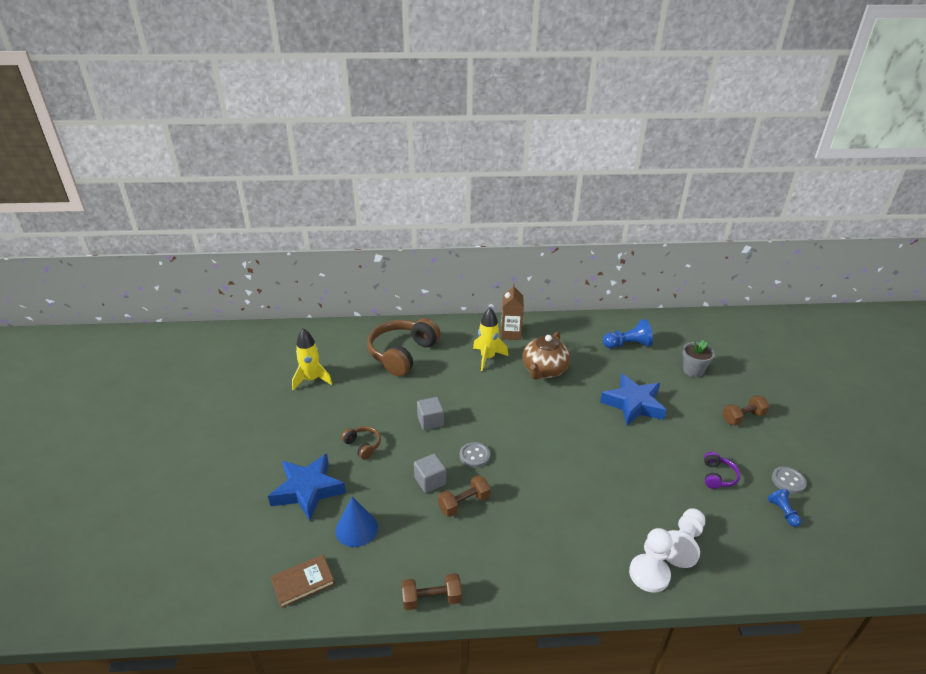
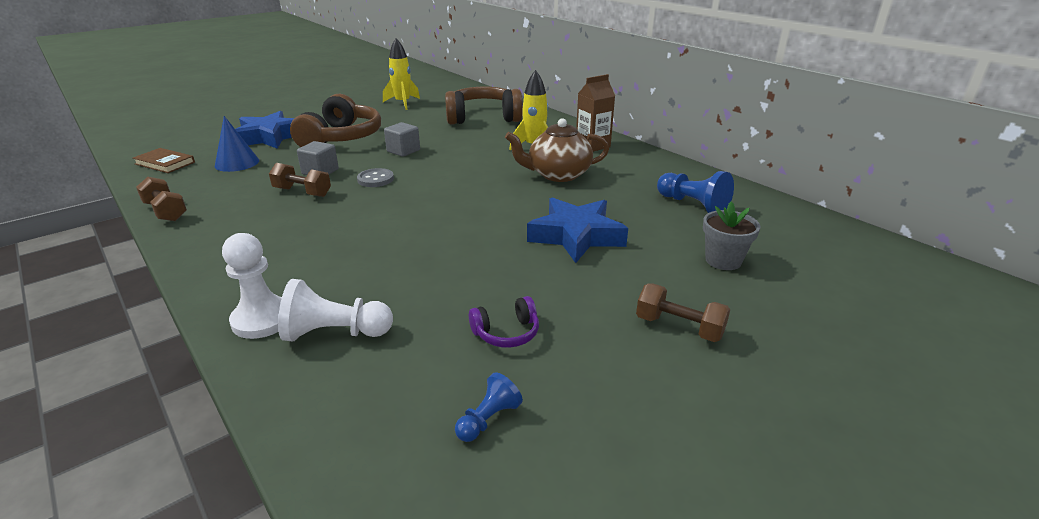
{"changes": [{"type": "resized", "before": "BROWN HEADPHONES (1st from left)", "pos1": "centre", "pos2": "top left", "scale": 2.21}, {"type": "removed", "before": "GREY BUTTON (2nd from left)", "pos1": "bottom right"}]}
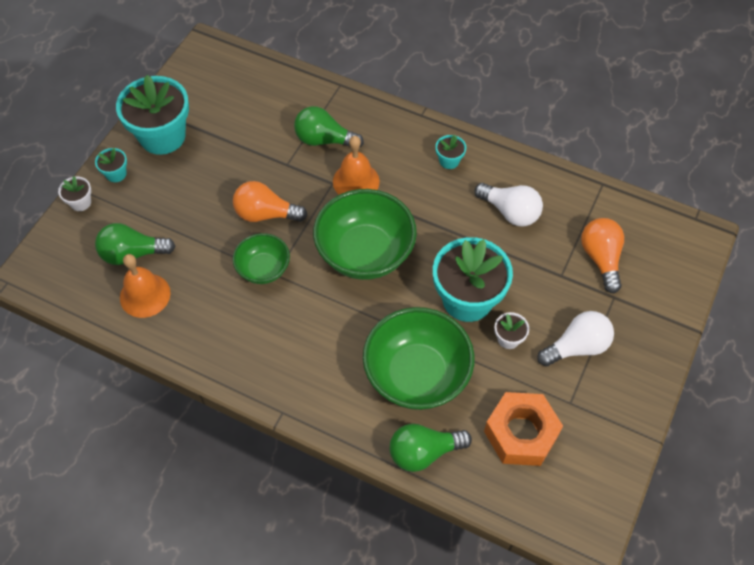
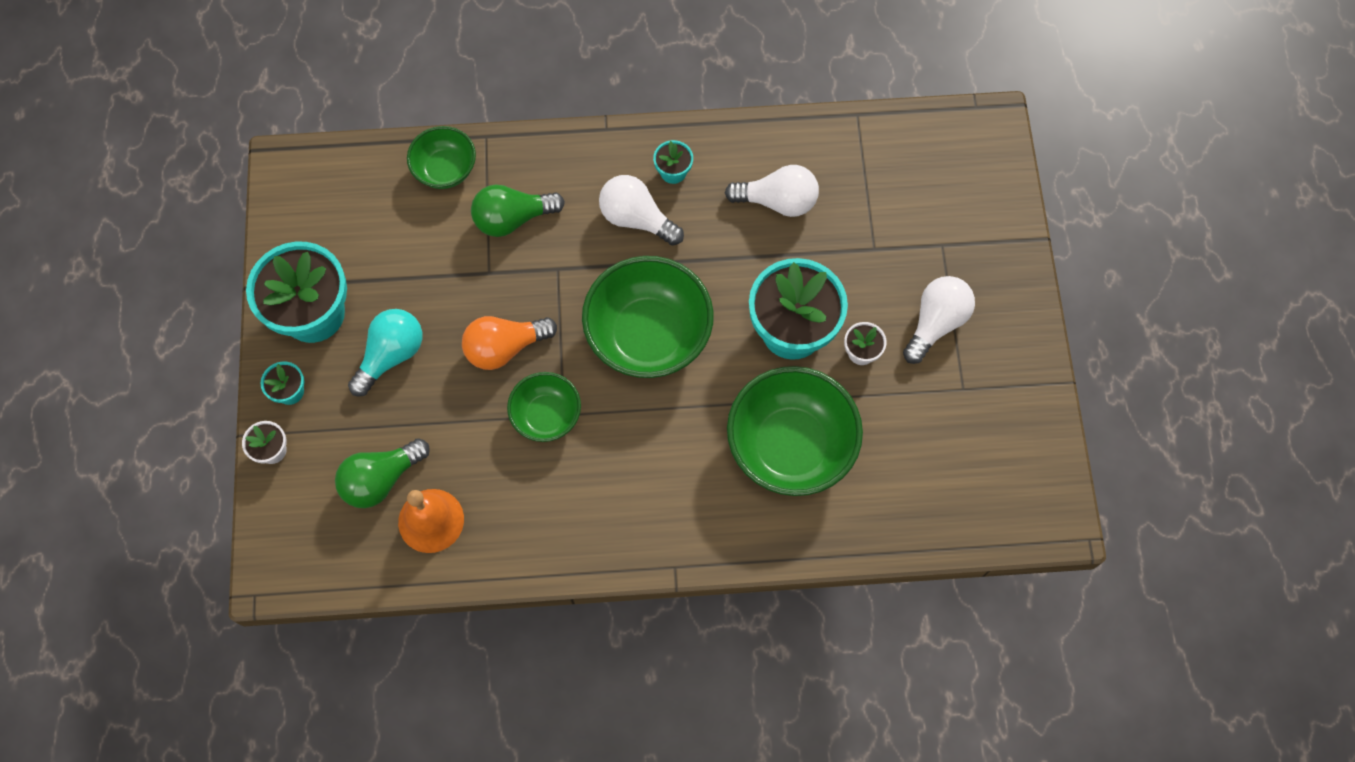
{"changes": [{"type": "added", "after": "TURQUOISE LIGHT BULB", "pos2": "middle left"}, {"type": "added", "after": "GREEN BOWL (1st from left)", "pos2": "top left"}, {"type": "added", "after": "WHITE LIGHT BULB (1st from left)", "pos2": "top centre"}, {"type": "removed", "before": "ORANGE BELL (2nd from left)", "pos1": "top centre"}, {"type": "removed", "before": "GREEN LIGHT BULB (3rd from left)", "pos1": "bottom centre"}, {"type": "removed", "before": "ORANGE NUT", "pos1": "bottom right"}, {"type": "removed", "before": "ORANGE LIGHT BULB (2nd from left)", "pos1": "middle right"}]}
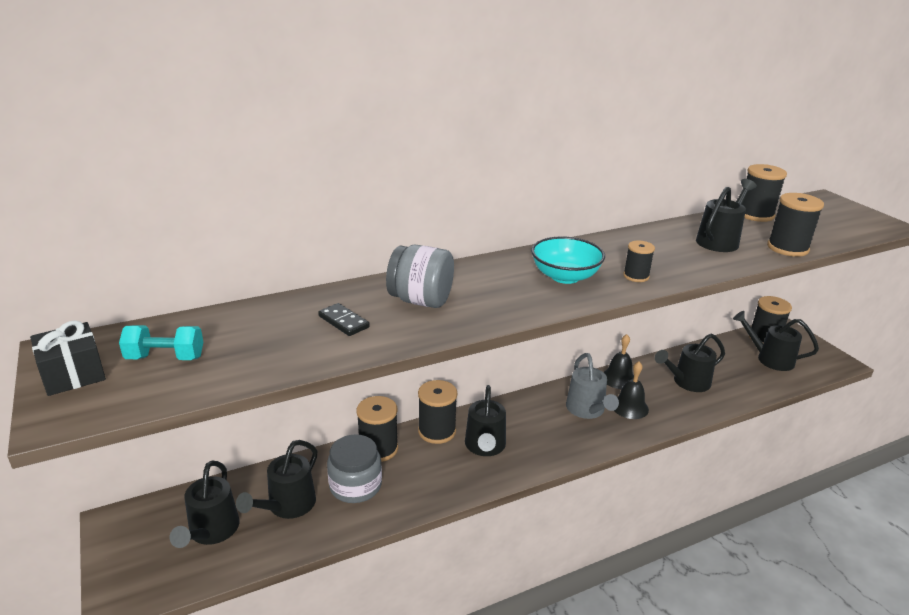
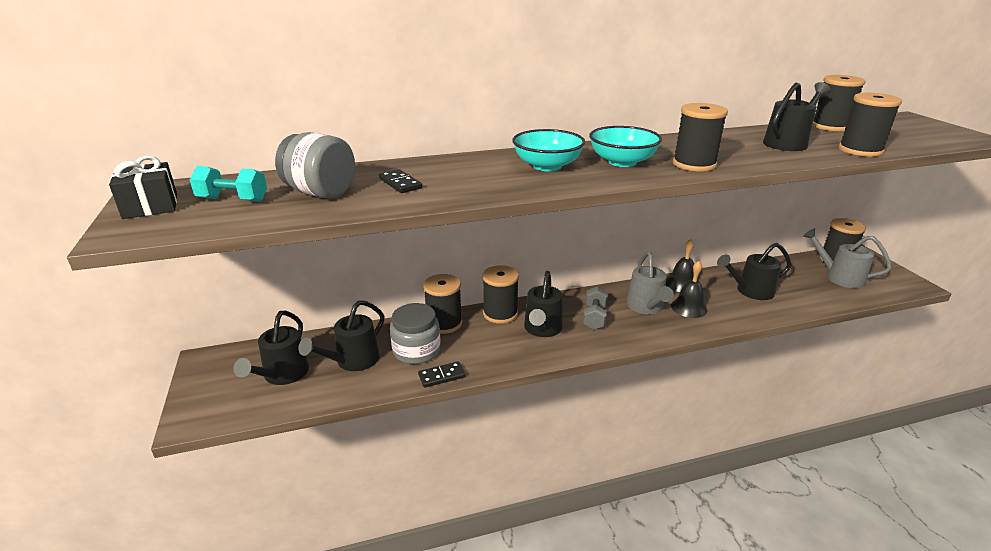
{"changes": [{"type": "moved", "before": "GREY JAR (2nd from left in the first image)", "after": "GREY JAR (1st from left)", "pos1": "centre", "pos2": "top left"}, {"type": "added", "after": "BLACK DOMINO (2nd from left)", "pos2": "bottom centre"}, {"type": "added", "after": "TURQUOISE BOWL (1st from left)", "pos2": "top centre"}, {"type": "added", "after": "GREY DUMBBELL", "pos2": "centre"}, {"type": "resized", "before": "BLACK SPOOL (3rd from left)", "pos1": "middle right", "pos2": "top right", "scale": 1.67}, {"type": "recoloured", "before": "BLACK WATERING CAN (6th from left)", "after": "GREY WATERING CAN (2nd from left)", "pos1": "middle right", "pos2": "middle right"}]}
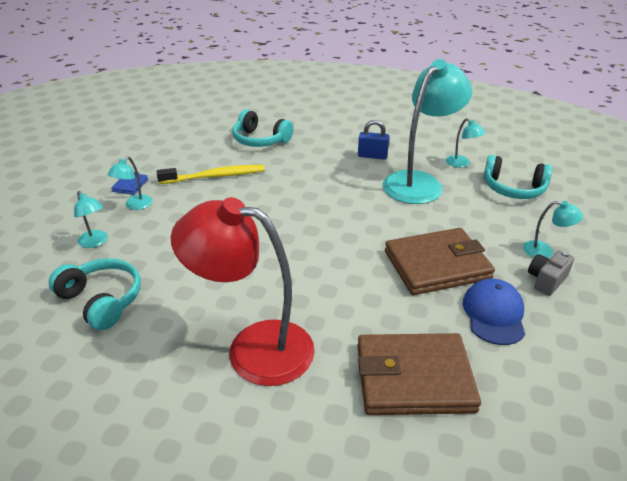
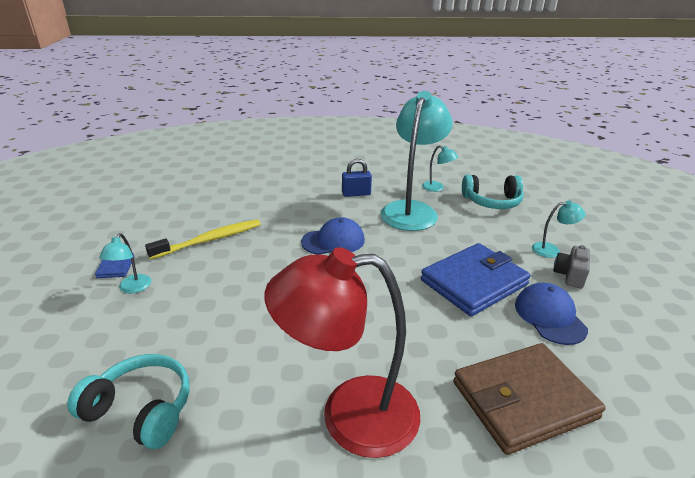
{"changes": [{"type": "added", "after": "BLUE CAP (1st from left)", "pos2": "centre"}, {"type": "recoloured", "before": "BROWN WALLET (2nd from left)", "after": "BLUE WALLET (2nd from left)", "pos1": "middle right", "pos2": "middle right"}, {"type": "removed", "before": "TURQUOISE LAMP (1st from left)", "pos1": "middle left"}, {"type": "removed", "before": "TURQUOISE HEADPHONES (2nd from left)", "pos1": "top centre"}]}
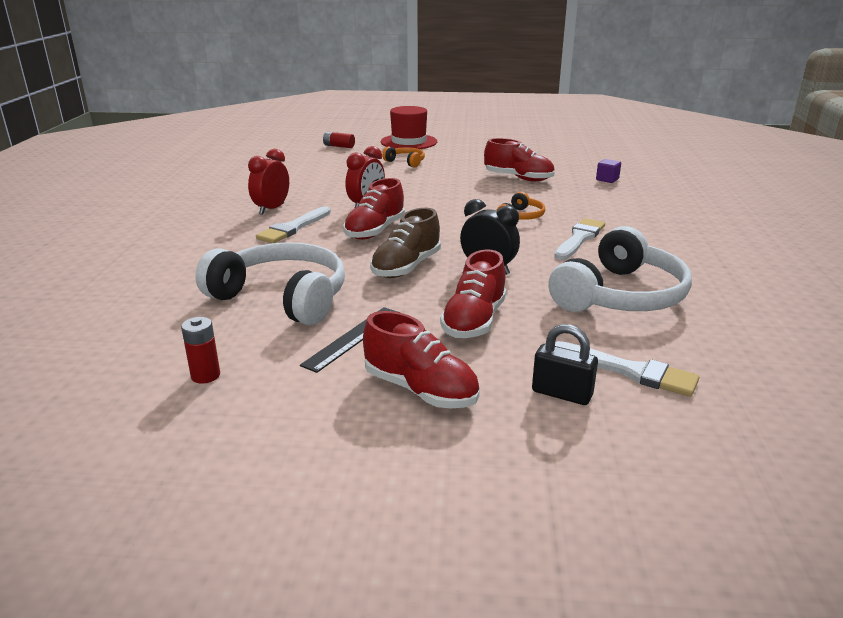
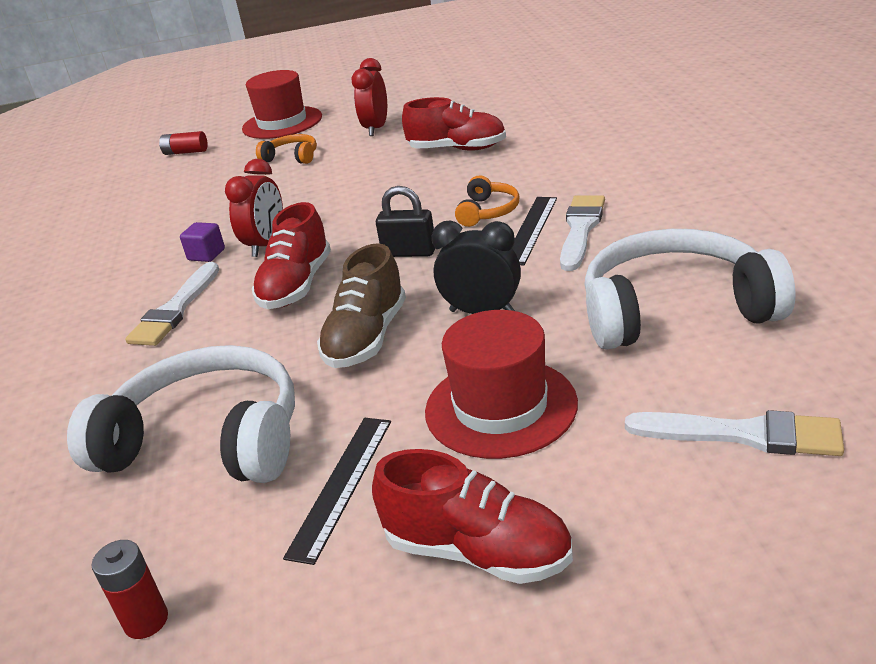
{"changes": [{"type": "moved", "before": "PURPLE CUBE", "pos1": "top right", "pos2": "middle left"}, {"type": "moved", "before": "RED CLOCK (1st from left in the first image)", "after": "RED CLOCK (2nd from left)", "pos1": "top left", "pos2": "top centre"}, {"type": "moved", "before": "BLACK PADLOCK", "pos1": "middle right", "pos2": "top centre"}, {"type": "replaced", "before": "RED SHOE (3rd from left)", "after": "RED HAT (2nd from left)", "pos1": "centre", "pos2": "centre"}, {"type": "added", "after": "BLACK RULER (2nd from left)", "pos2": "centre"}, {"type": "turned", "before": "WHITE HEADPHONES (2nd from left)", "pos1": "middle right", "pos2": "middle right", "turn": -120}]}
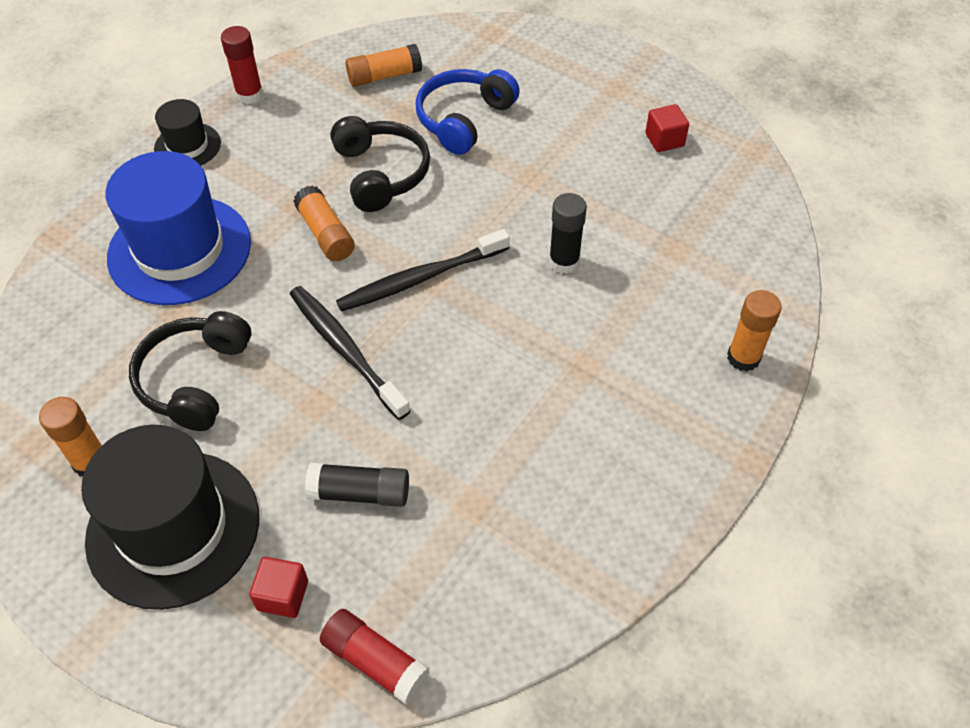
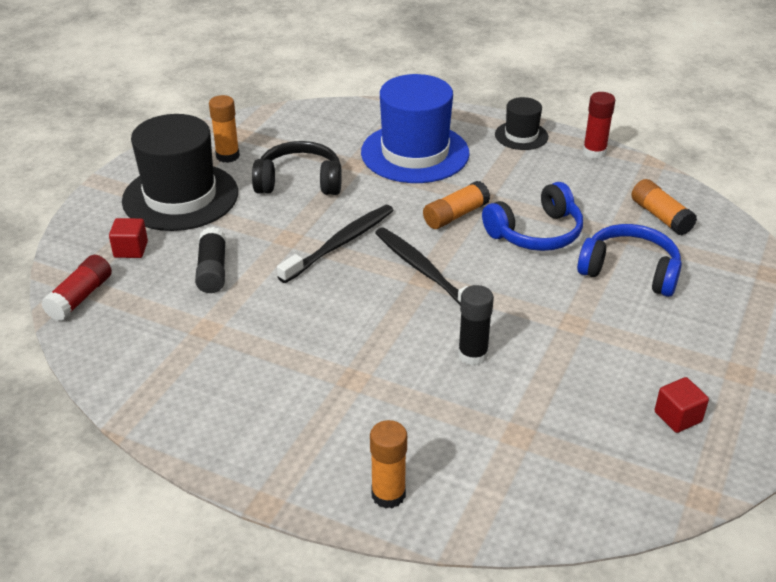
{"changes": [{"type": "recoloured", "before": "BLACK HEADPHONES (2nd from left)", "after": "BLUE HEADPHONES (1st from left)", "pos1": "top centre", "pos2": "middle right"}]}
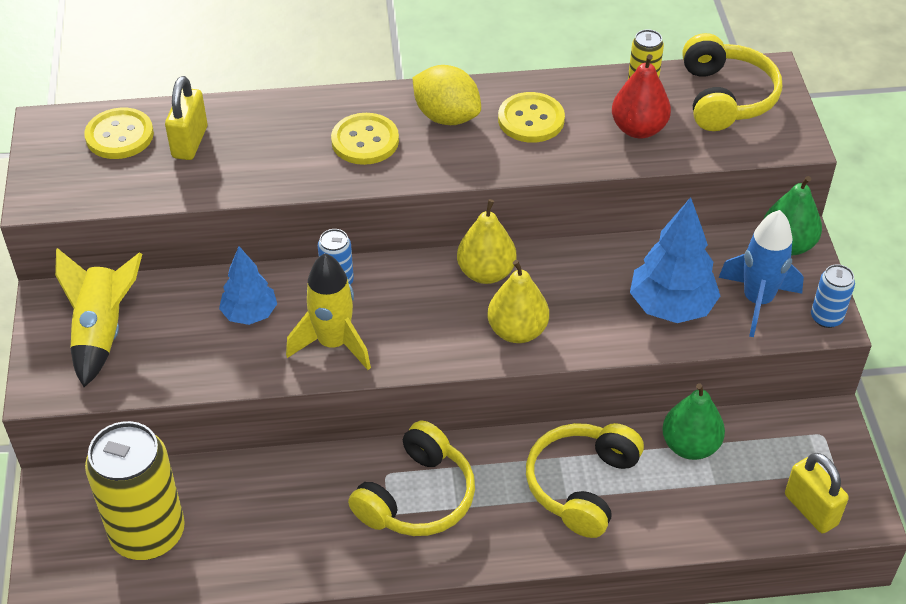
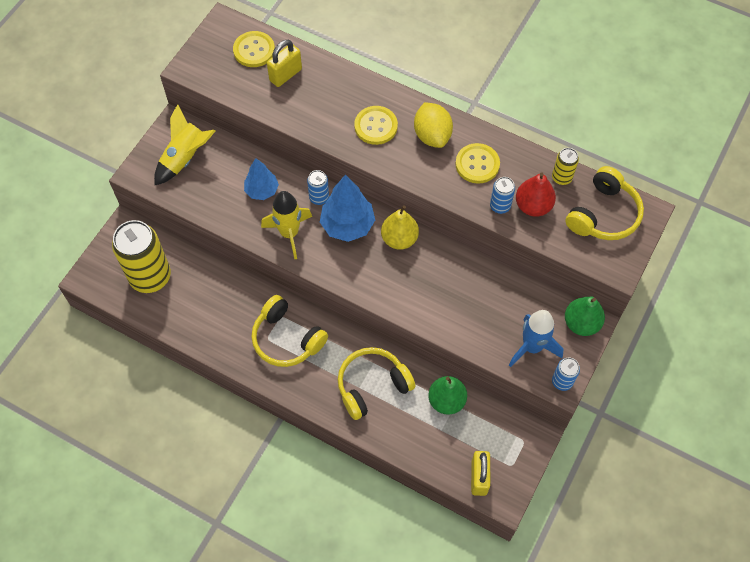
{"changes": [{"type": "turned", "before": "YELLOW HEADPHONES (1st from left)", "pos1": "bottom centre", "pos2": "centre", "turn": 60}, {"type": "moved", "before": "BLUE TREE (2nd from left)", "pos1": "middle right", "pos2": "centre"}, {"type": "added", "after": "BLUE CAN (2nd from left)", "pos2": "middle right"}, {"type": "removed", "before": "YELLOW PEAR (2nd from left)", "pos1": "centre"}]}
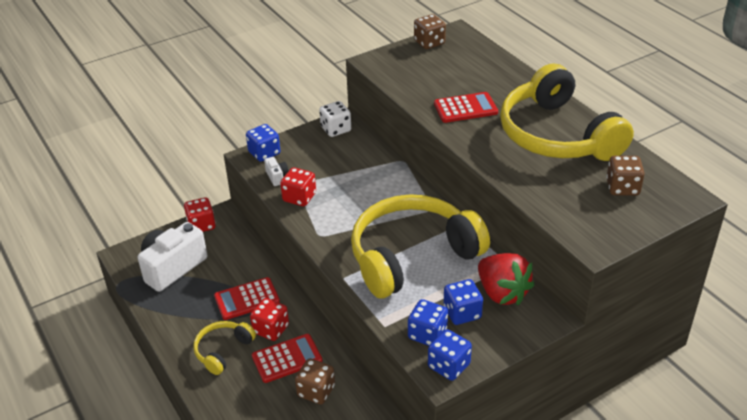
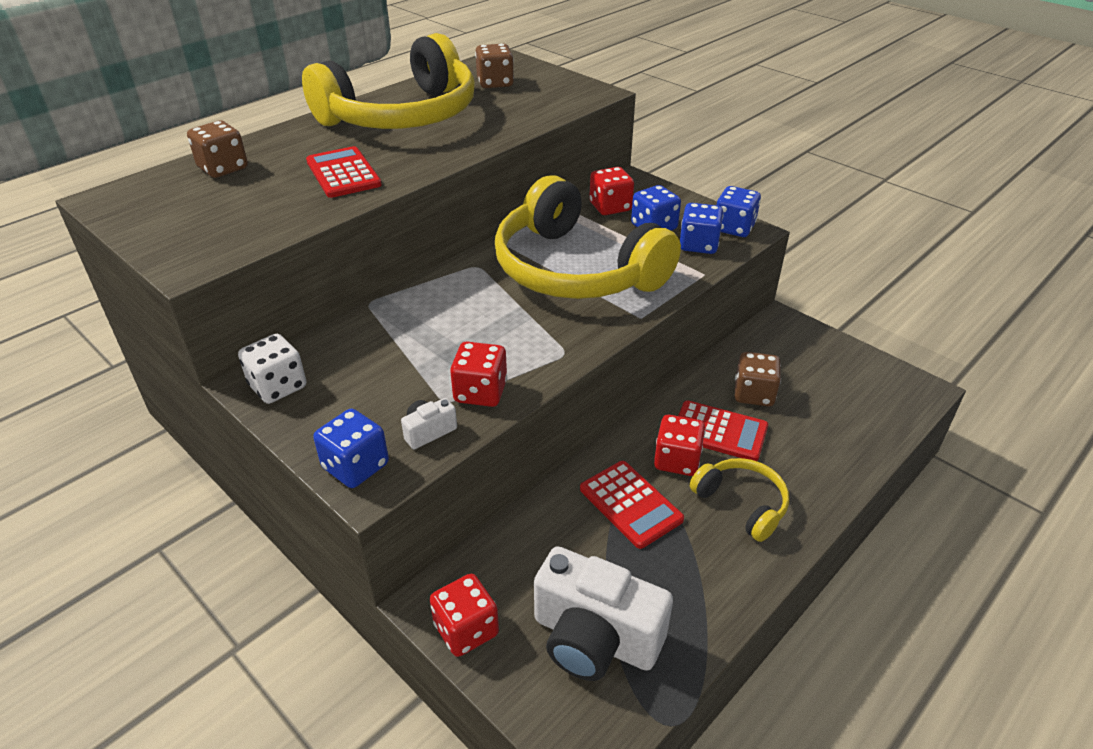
{"changes": [{"type": "moved", "before": "BROWN DICE (2nd from left in the first image)", "after": "BROWN DICE (1st from left)", "pos1": "top centre", "pos2": "top left"}, {"type": "replaced", "before": "RED STRAWBERRY", "after": "RED DICE (3rd from left)", "pos1": "middle right", "pos2": "top centre"}, {"type": "turned", "before": "RED CALCULATOR (2nd from left in the first image)", "pos1": "bottom centre", "pos2": "centre", "turn": 150}, {"type": "turned", "before": "YELLOW HEADPHONES (1st from left in the first image)", "pos1": "bottom left", "pos2": "bottom right", "turn": -150}]}
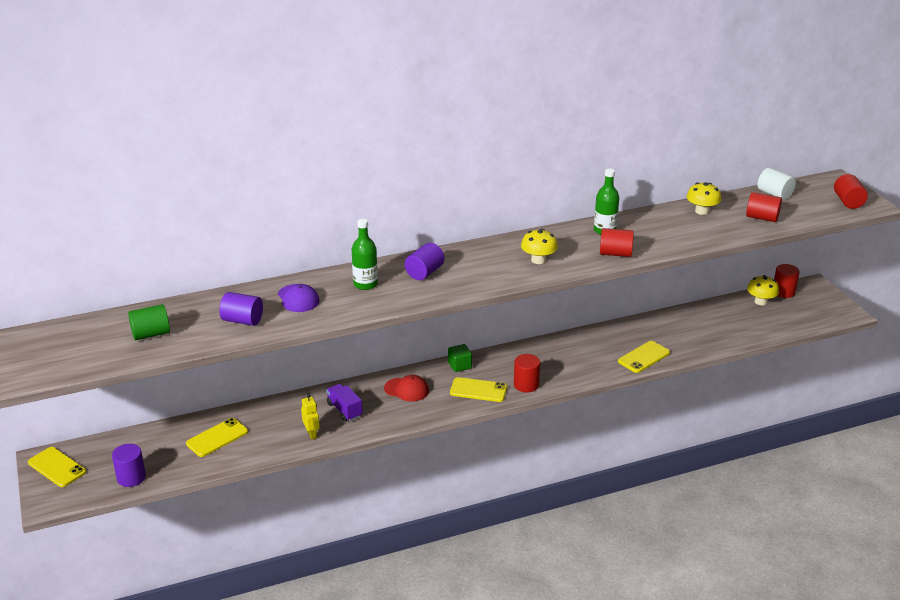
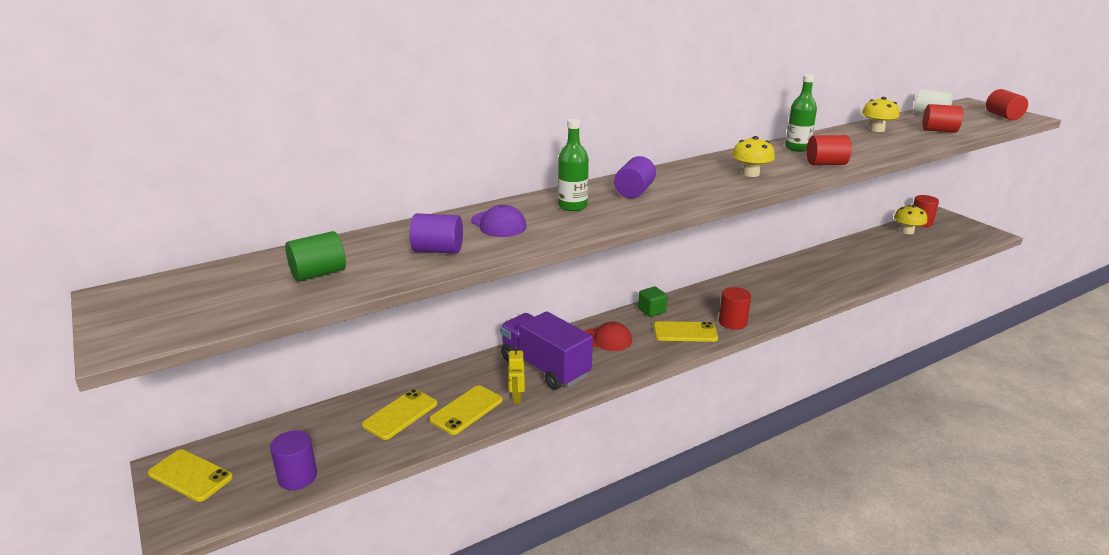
{"changes": [{"type": "moved", "before": "YELLOW PHONE (4th from left in the first image)", "after": "YELLOW PHONE (3rd from left)", "pos1": "middle right", "pos2": "bottom centre"}, {"type": "resized", "before": "PURPLE TRUCK", "pos1": "bottom centre", "pos2": "centre", "scale": 1.85}, {"type": "turned", "before": "YELLOW ROBOT", "pos1": "bottom centre", "pos2": "bottom centre", "turn": -150}]}
